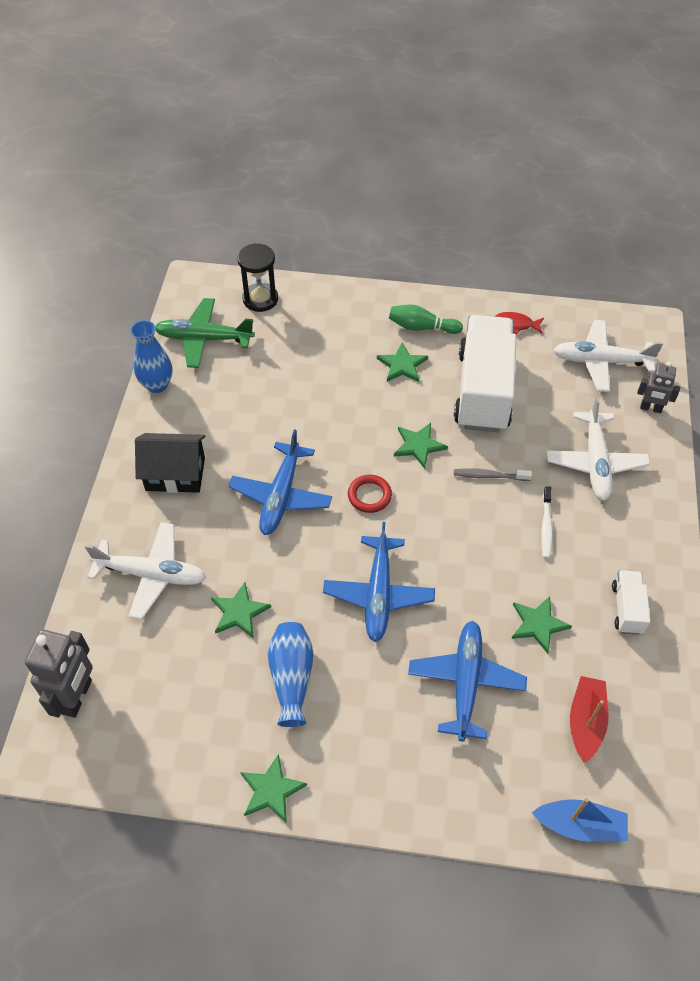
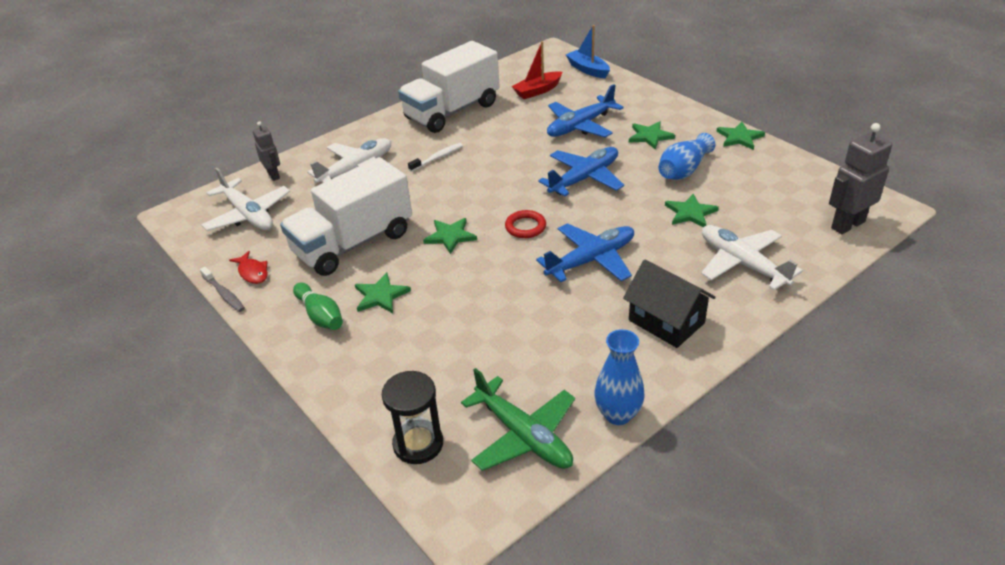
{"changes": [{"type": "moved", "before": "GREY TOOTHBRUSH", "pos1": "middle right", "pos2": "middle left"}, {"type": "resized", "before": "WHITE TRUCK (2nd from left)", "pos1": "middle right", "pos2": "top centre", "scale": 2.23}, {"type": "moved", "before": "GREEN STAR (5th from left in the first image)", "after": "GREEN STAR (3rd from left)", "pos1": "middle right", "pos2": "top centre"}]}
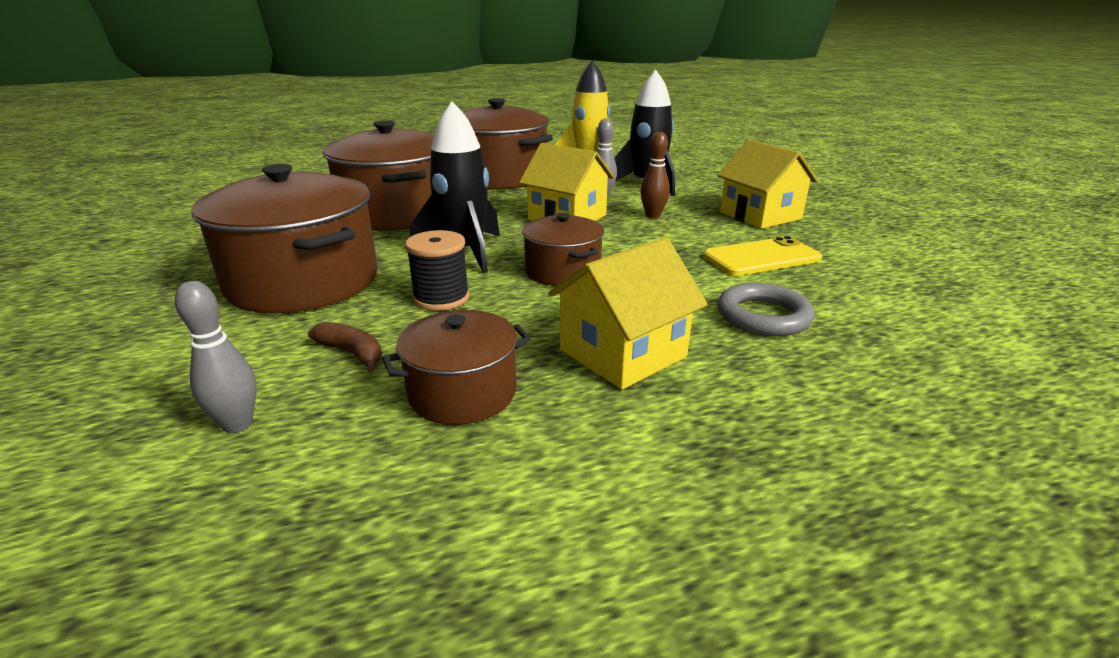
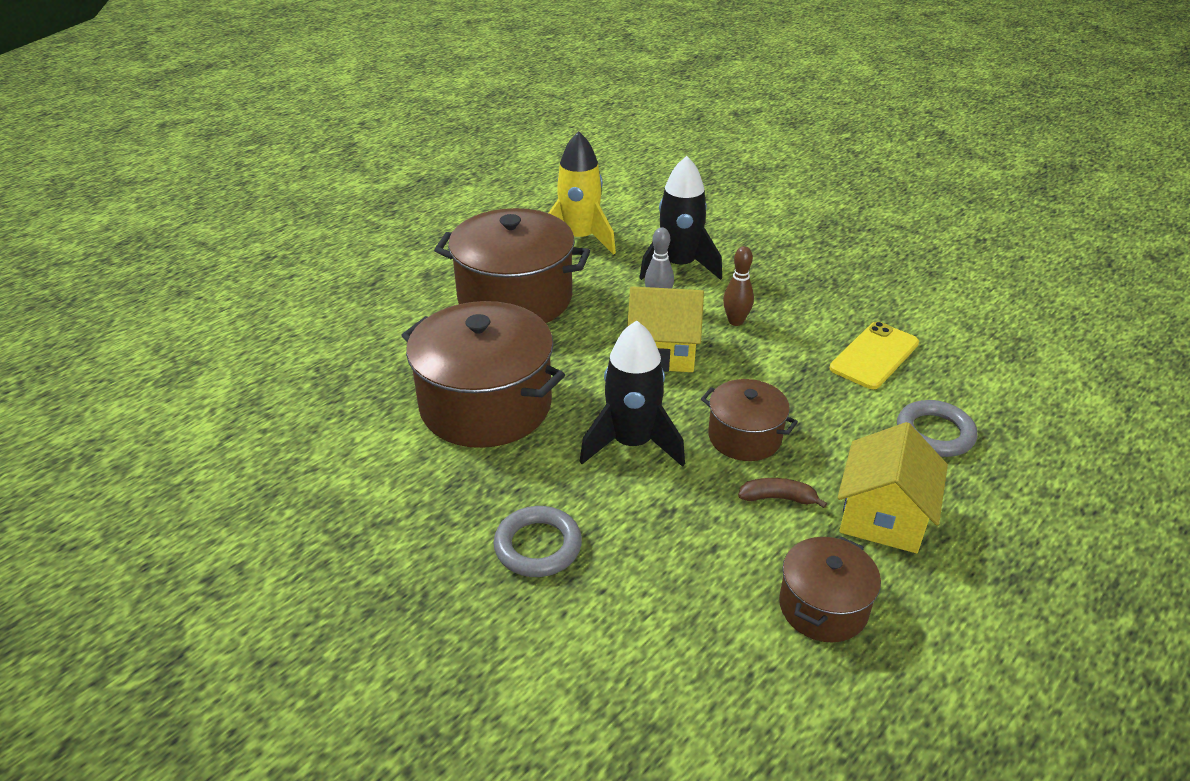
{"changes": [{"type": "replaced", "before": "BROWN POT (1st from left)", "after": "GREY RING (1st from left)", "pos1": "middle left", "pos2": "bottom centre"}, {"type": "moved", "before": "BROWN BANANA", "pos1": "middle left", "pos2": "centre"}, {"type": "removed", "before": "GREY BOWLING PIN (1st from left)", "pos1": "middle left"}, {"type": "removed", "before": "BLACK SPOOL", "pos1": "centre"}, {"type": "removed", "before": "YELLOW HOUSE (3rd from left)", "pos1": "top right"}]}
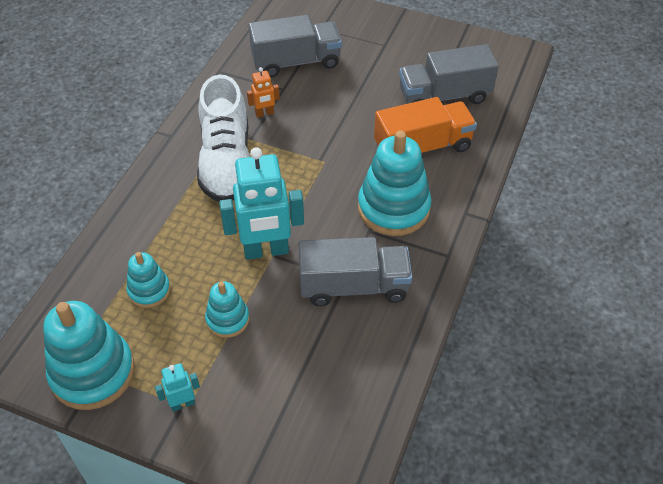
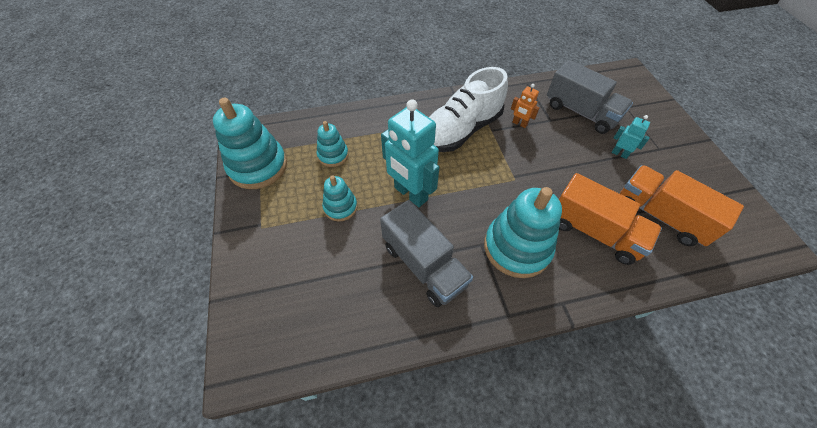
{"changes": [{"type": "moved", "before": "TURQUOISE ROBOT (1st from left in the first image)", "after": "TURQUOISE ROBOT (2nd from left)", "pos1": "bottom left", "pos2": "top right"}, {"type": "recoloured", "before": "GREY TRUCK (3rd from left)", "after": "ORANGE TRUCK (2nd from left)", "pos1": "top right", "pos2": "middle right"}]}
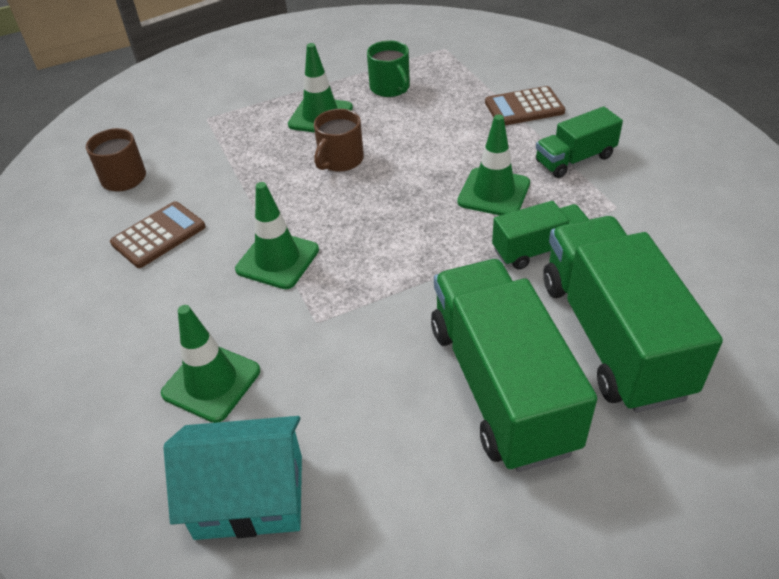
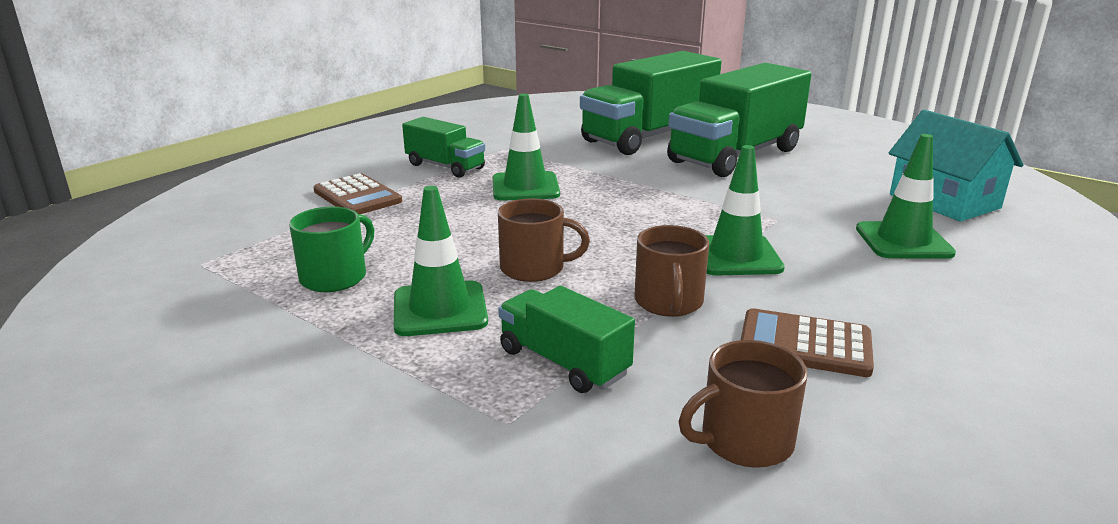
{"changes": [{"type": "moved", "before": "GREEN TRUCK (2nd from left)", "pos1": "middle right", "pos2": "centre"}, {"type": "added", "after": "BROWN MUG (2nd from left)", "pos2": "centre"}]}
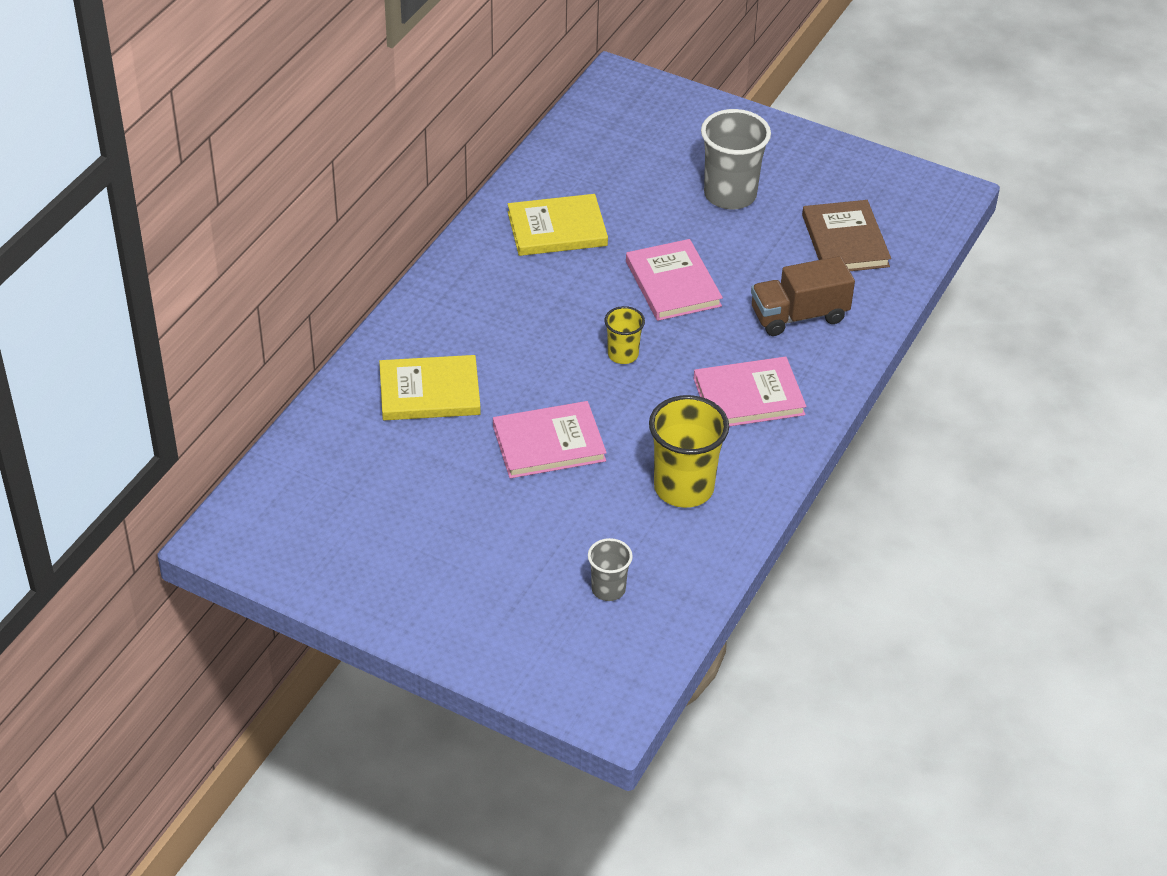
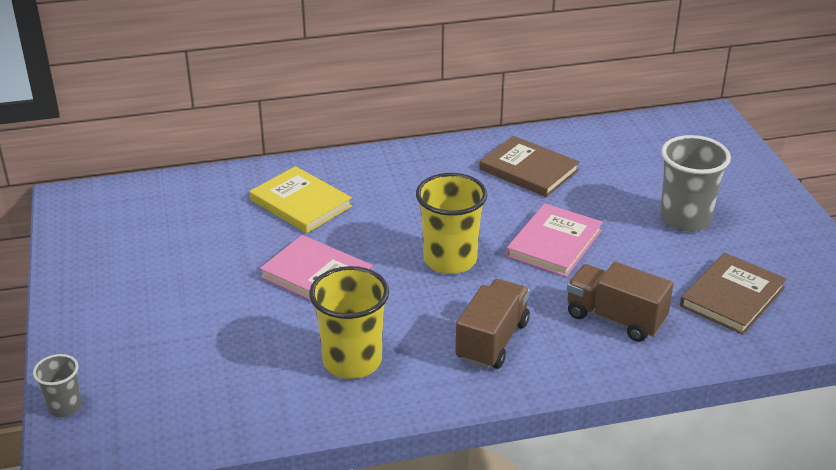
{"changes": [{"type": "moved", "before": "GREY CUP (1st from left)", "pos1": "centre", "pos2": "bottom left"}, {"type": "resized", "before": "YELLOW CUP (1st from left in the first image)", "pos1": "centre", "pos2": "centre", "scale": 1.84}, {"type": "replaced", "before": "PINK BOOK (3rd from left)", "after": "BROWN TRUCK (1st from left)", "pos1": "centre", "pos2": "bottom centre"}, {"type": "recoloured", "before": "YELLOW BOOK (2nd from left)", "after": "BROWN BOOK (1st from left)", "pos1": "top centre", "pos2": "centre"}]}
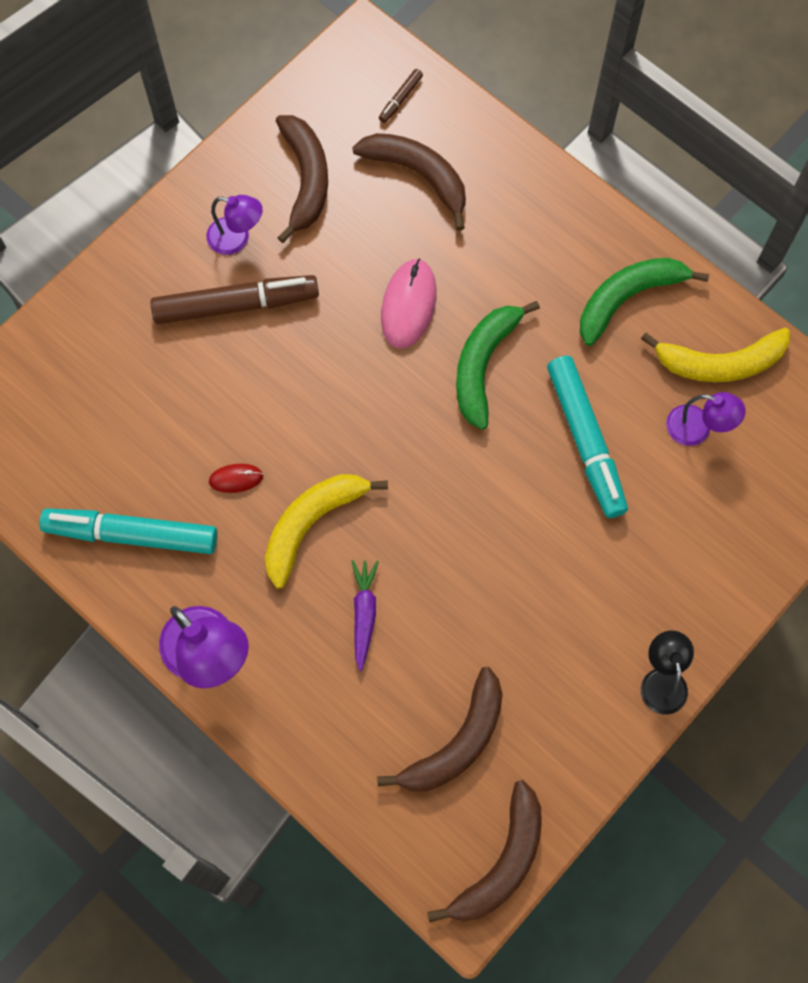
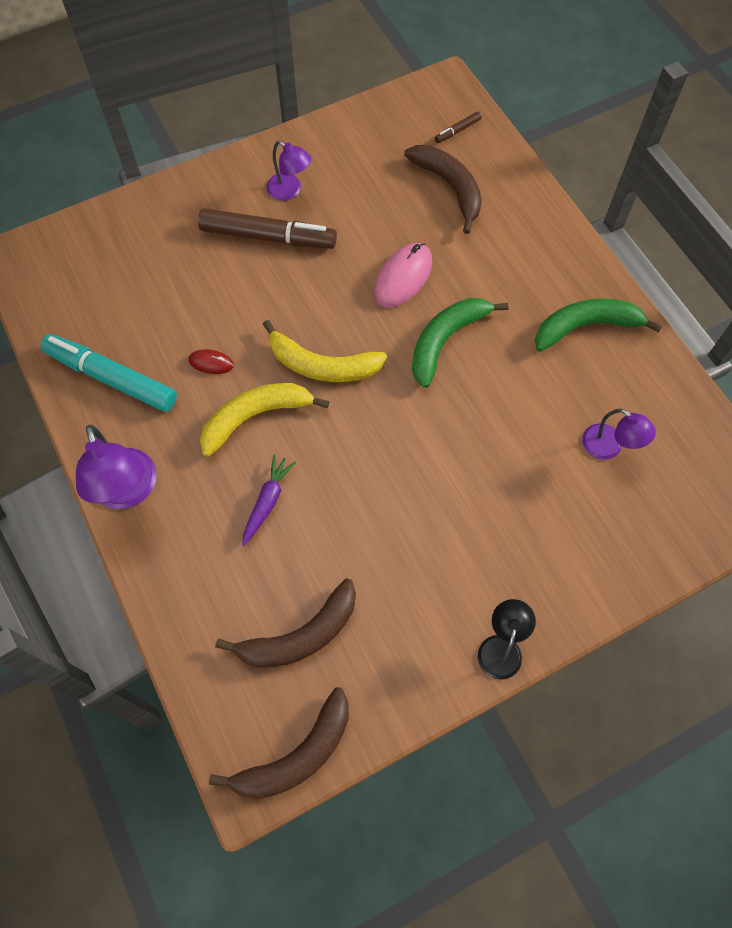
{"changes": [{"type": "moved", "before": "YELLOW BANANA (2nd from left)", "pos1": "middle right", "pos2": "centre"}, {"type": "removed", "before": "BROWN BANANA (1st from left)", "pos1": "top centre"}, {"type": "removed", "before": "TURQUOISE MARKER (2nd from left)", "pos1": "middle right"}]}
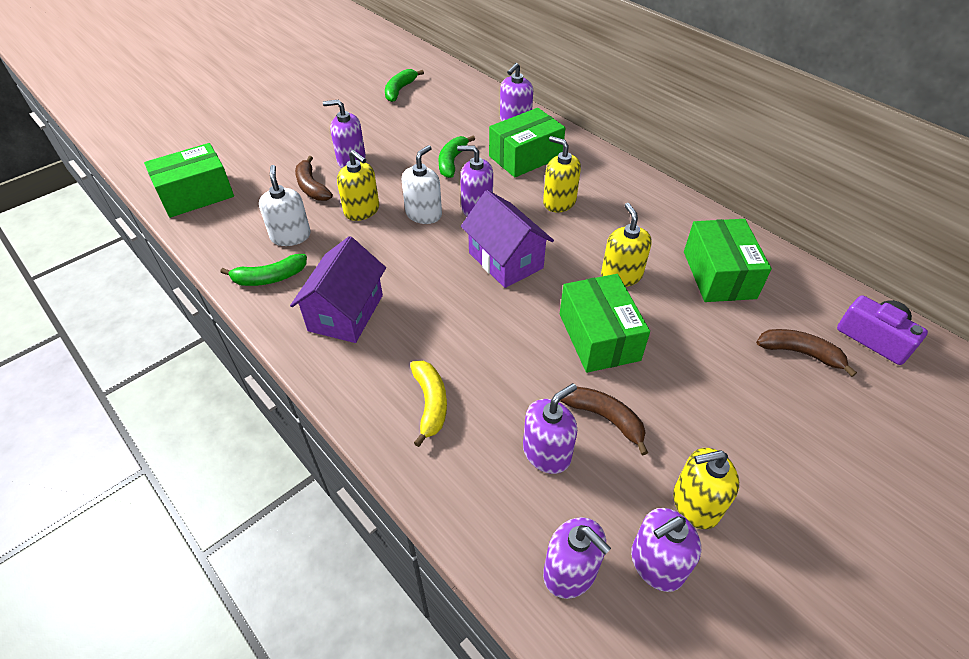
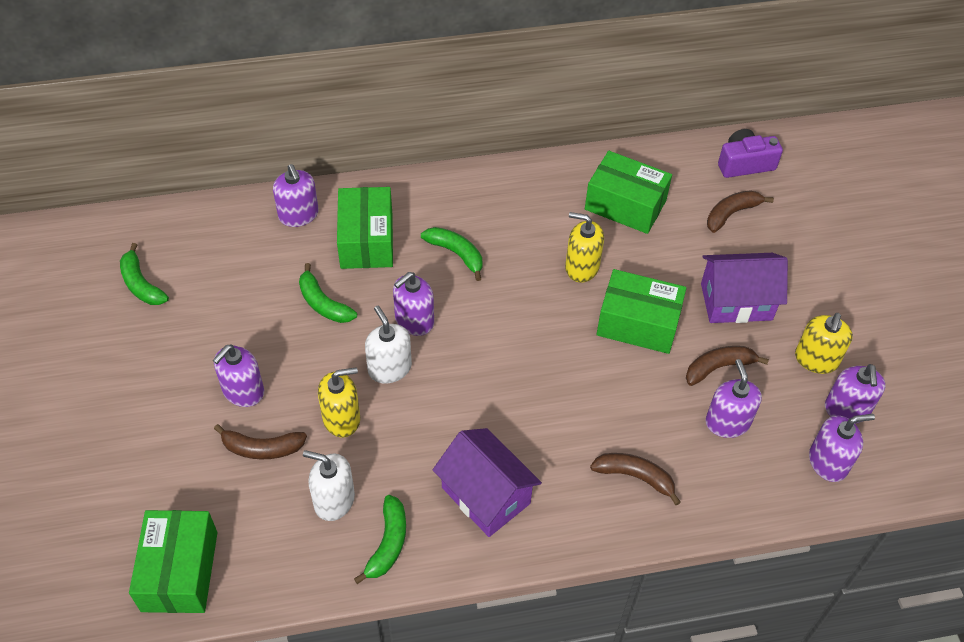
{"changes": [{"type": "replaced", "before": "YELLOW SOAP DISPENSER (2nd from left)", "after": "GREEN BANANA (4th from left)", "pos1": "top centre", "pos2": "centre"}, {"type": "recoloured", "before": "YELLOW BANANA", "after": "BROWN BANANA (2nd from left)", "pos1": "centre", "pos2": "bottom centre"}, {"type": "moved", "before": "PURPLE HOUSE (2nd from left)", "pos1": "centre", "pos2": "middle right"}]}
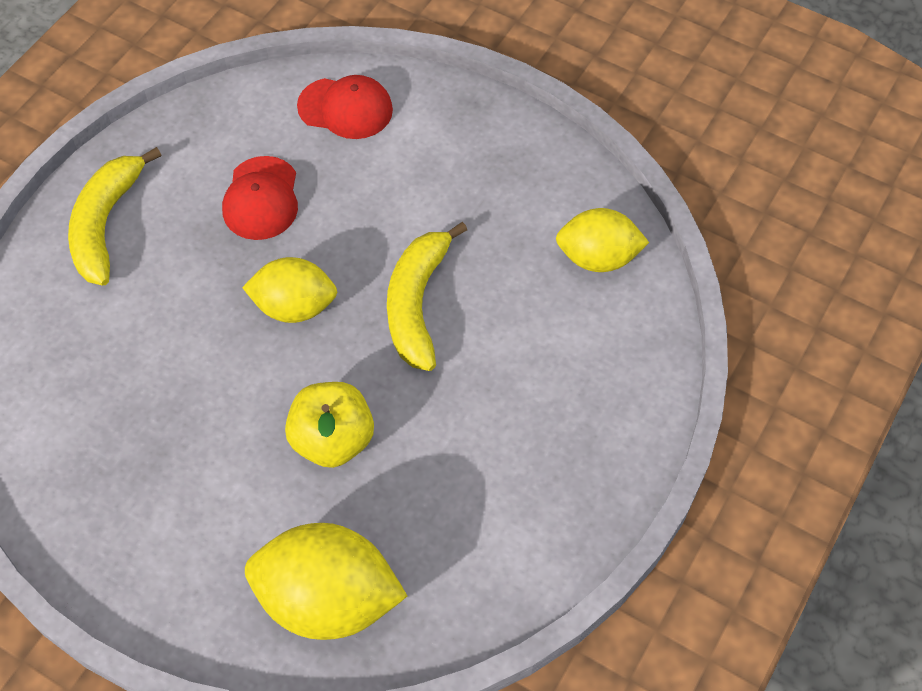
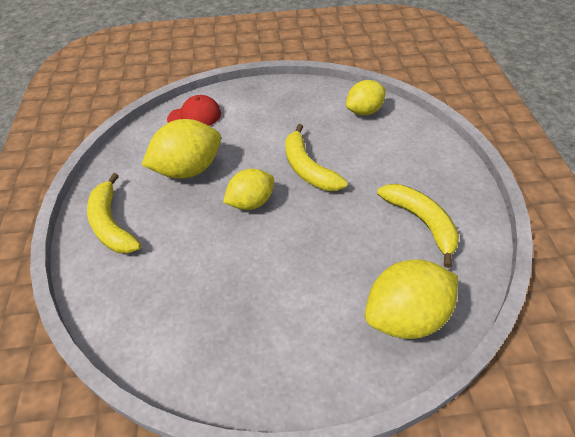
{"changes": [{"type": "replaced", "before": "RED CAP (1st from left)", "after": "YELLOW LEMON (1st from left)", "pos1": "top left", "pos2": "middle left"}, {"type": "added", "after": "YELLOW BANANA (3rd from left)", "pos2": "middle right"}, {"type": "removed", "before": "YELLOW APPLE", "pos1": "centre"}]}
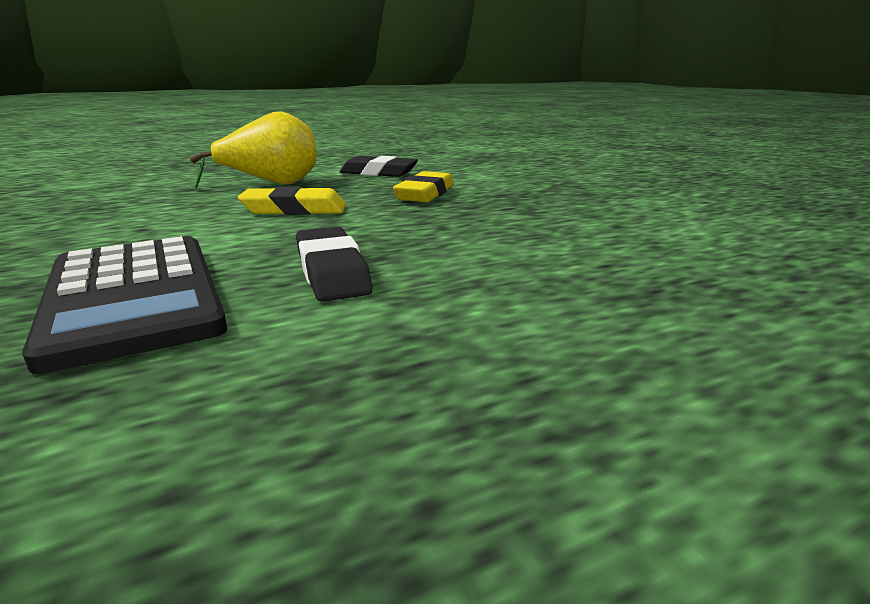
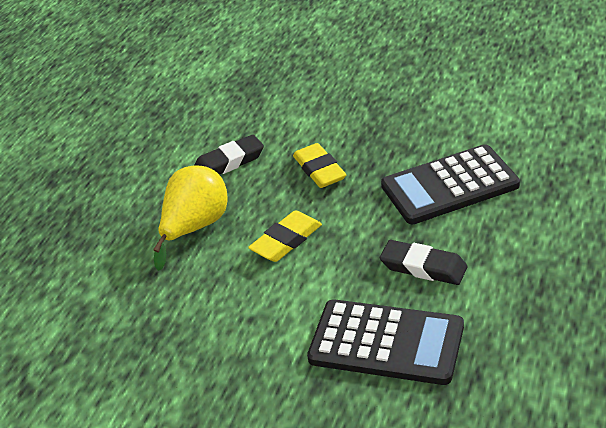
{"changes": [{"type": "added", "after": "BLACK CALCULATOR (2nd from left)", "pos2": "middle right"}]}
